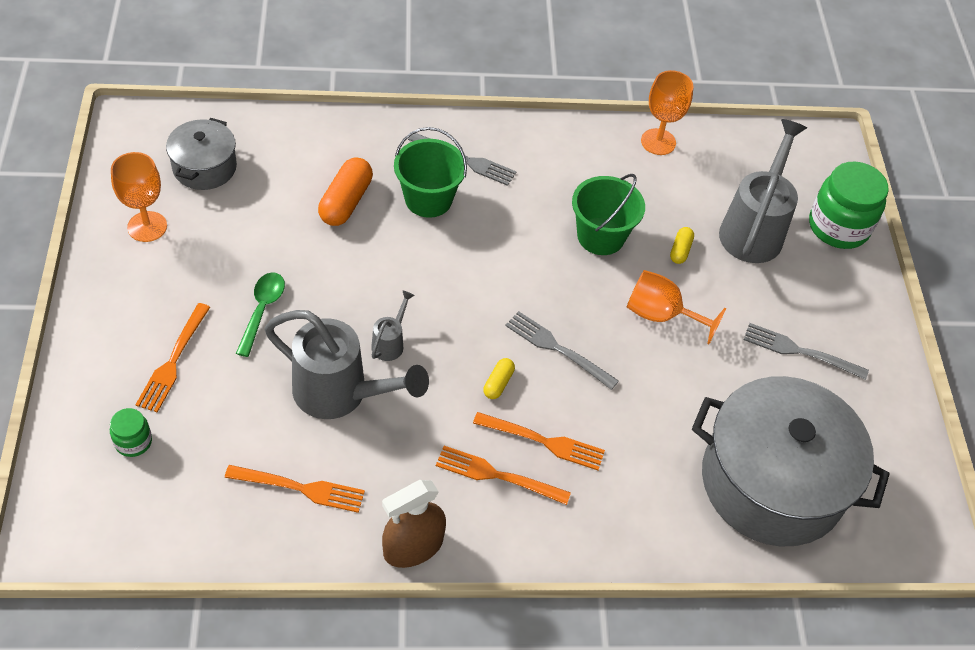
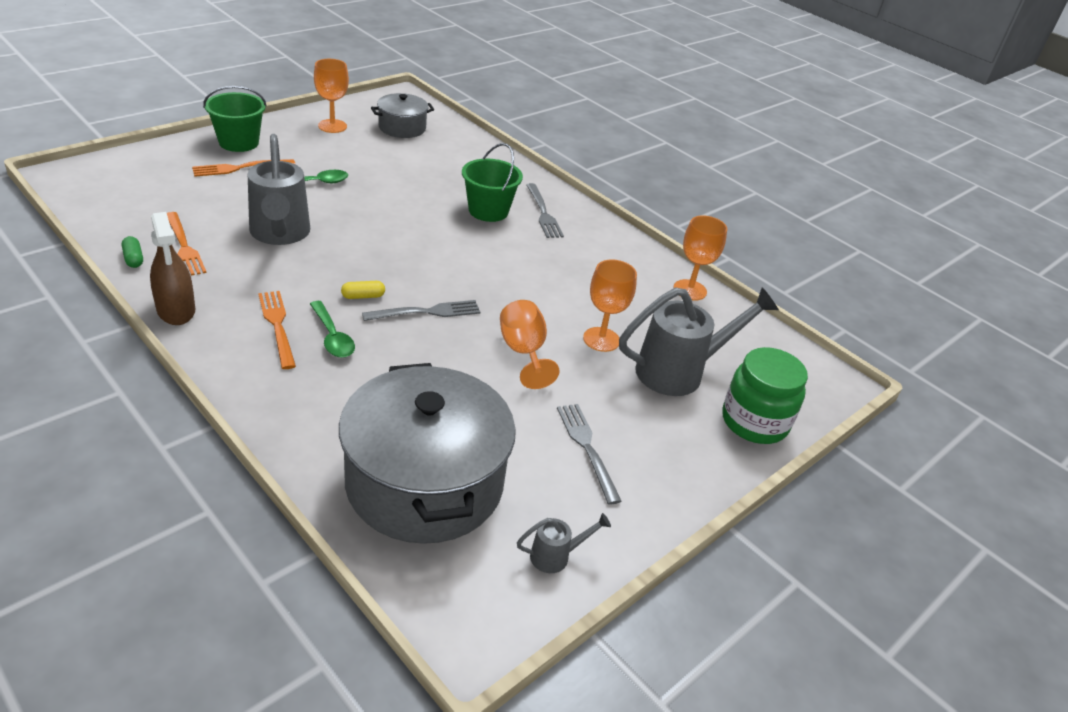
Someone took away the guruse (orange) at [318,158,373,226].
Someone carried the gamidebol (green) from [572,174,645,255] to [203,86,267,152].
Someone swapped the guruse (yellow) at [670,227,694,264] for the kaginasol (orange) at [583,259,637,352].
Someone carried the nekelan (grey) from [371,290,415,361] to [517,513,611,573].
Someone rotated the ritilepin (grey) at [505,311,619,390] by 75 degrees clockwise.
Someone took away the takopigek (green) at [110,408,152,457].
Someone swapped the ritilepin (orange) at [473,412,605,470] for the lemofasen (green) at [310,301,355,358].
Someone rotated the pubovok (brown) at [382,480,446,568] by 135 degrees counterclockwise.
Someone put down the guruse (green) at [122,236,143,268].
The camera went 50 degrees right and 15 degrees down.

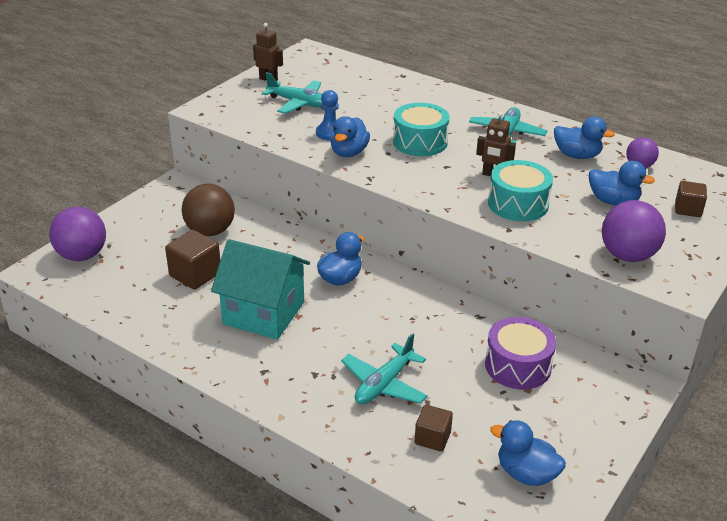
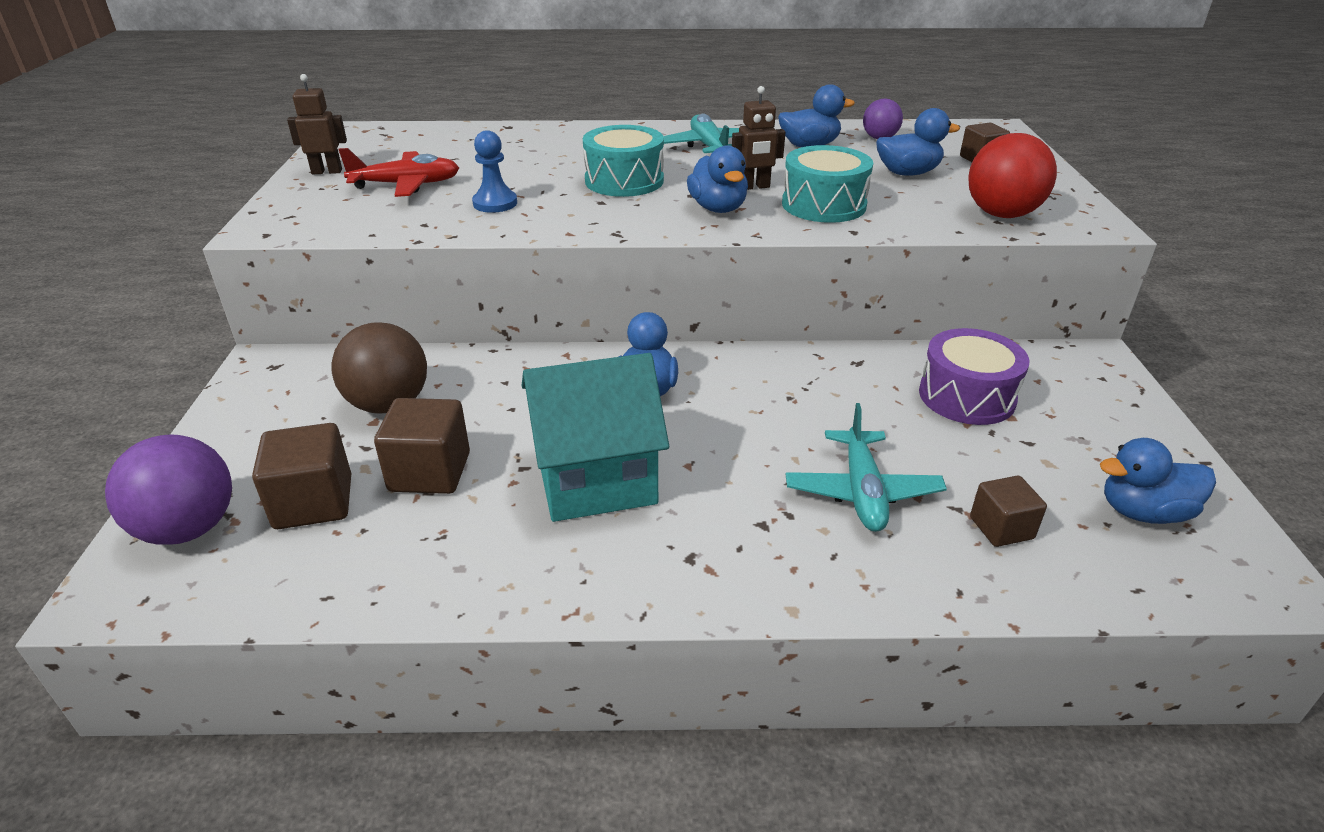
Someone repainted the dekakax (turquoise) at [262,72,322,114], which became the dekakax (red) at [338,148,459,197].
Someone carried the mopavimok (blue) from [330,116,370,157] to [687,145,748,213].
Someone repainted the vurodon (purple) at [602,200,666,262], which became the vurodon (red) at [968,133,1057,218].
Someone put down the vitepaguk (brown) at [252,423,351,529].
The camera went 35 degrees left and 0 degrees up.

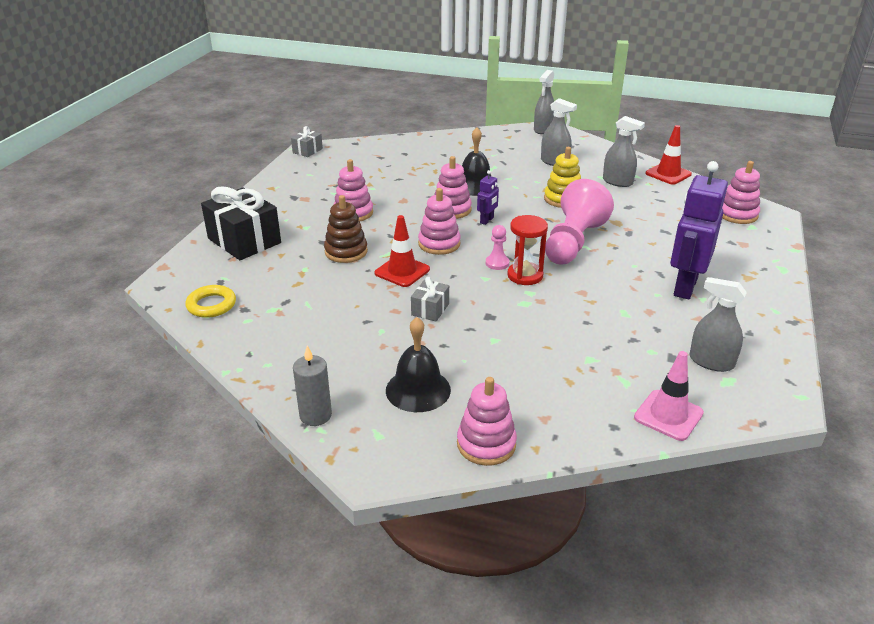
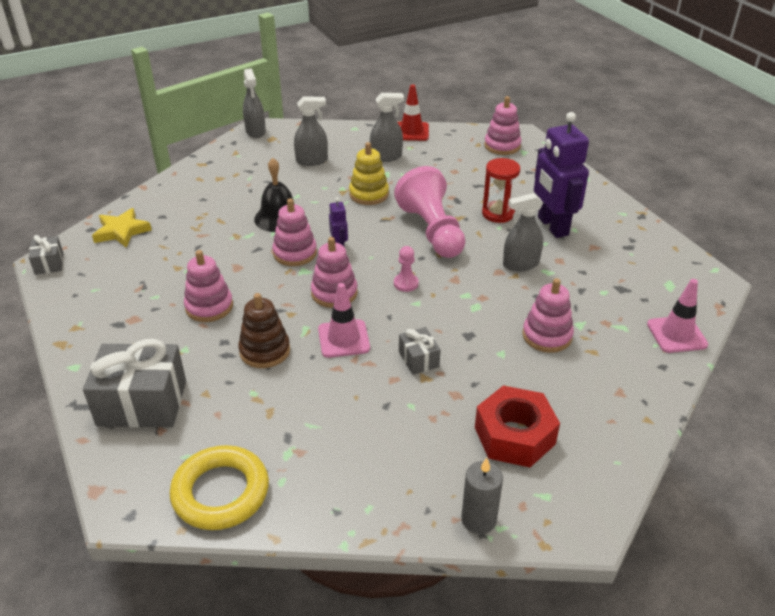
Someone repainted the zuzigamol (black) at [201,186,281,260], which became the zuzigamol (grey) at [83,339,186,428].
Someone repainted the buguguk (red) at [374,215,430,287], which became the buguguk (pink) at [318,283,370,358].
Someone carried the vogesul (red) from [507,215,548,285] to [482,158,520,223].
Someone carried the pubovok (grey) from [689,277,747,372] to [503,193,543,271].
Someone scaled the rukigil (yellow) at [185,285,236,318] by 1.56.
Someone swapped the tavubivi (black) at [386,317,451,412] for the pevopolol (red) at [475,385,560,467].
Someone carried the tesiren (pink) from [457,377,517,466] to [522,278,574,353].
Someone put down the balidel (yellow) at [92,208,152,248].
The camera went 45 degrees left and 5 degrees up.

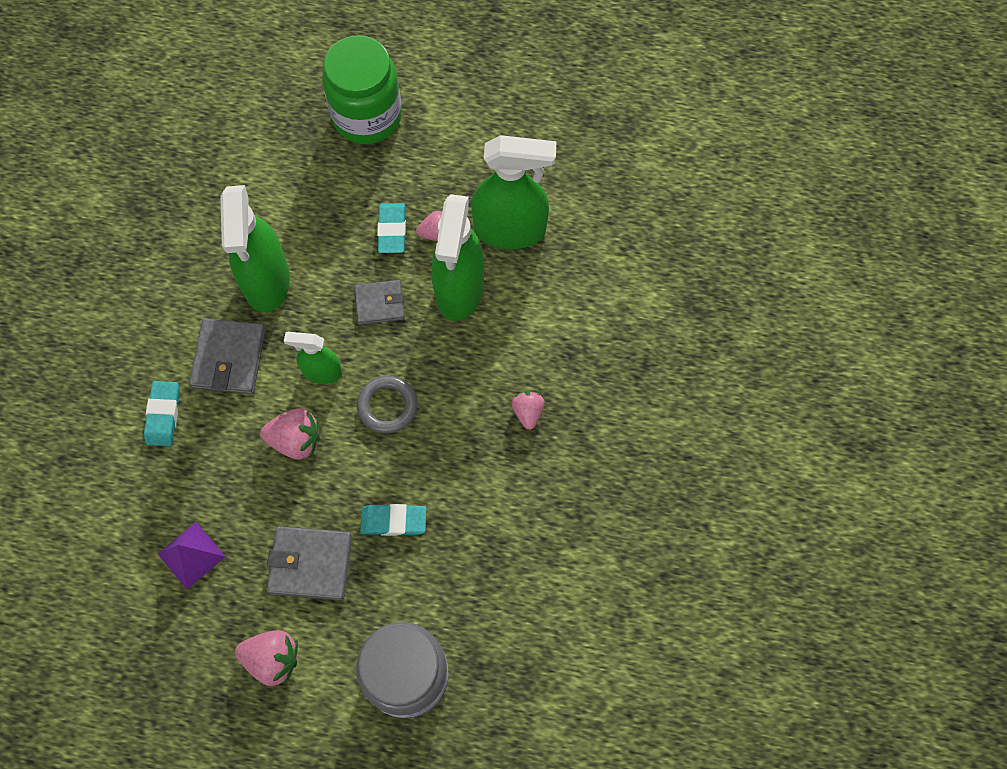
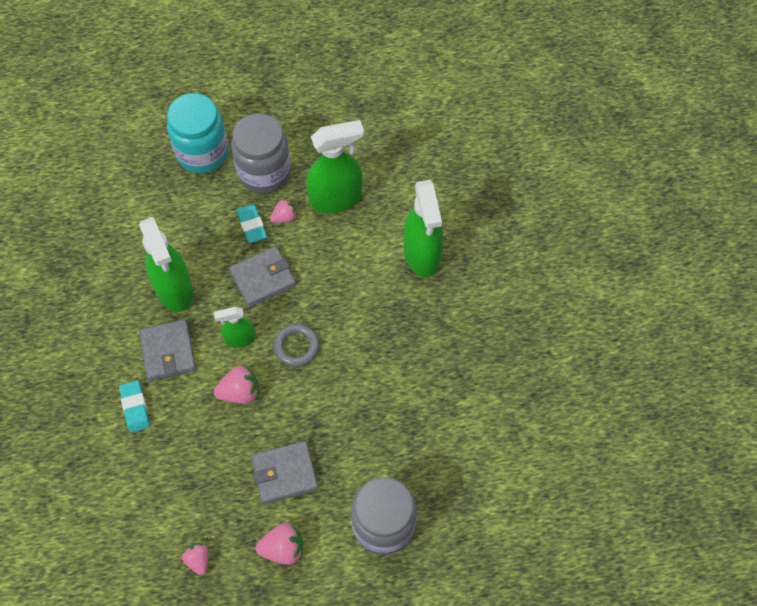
Someone repainted the takopigek (green) at [322,35,402,144], which became the takopigek (turquoise) at [167,93,229,173].
Someone carried the pubovok (green) from [431,194,484,321] to [404,180,443,277].
Someone scaled the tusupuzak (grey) at [354,280,405,325] by 1.51.
Someone carried the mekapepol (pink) from [511,391,544,430] to [182,544,209,575].
Someone took away the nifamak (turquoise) at [360,504,426,536].
Someone took away the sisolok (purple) at [158,522,226,589].
Someone put down the takopigek (grey) at [231,113,291,194].
The camera went 20 degrees left and 5 degrees down.

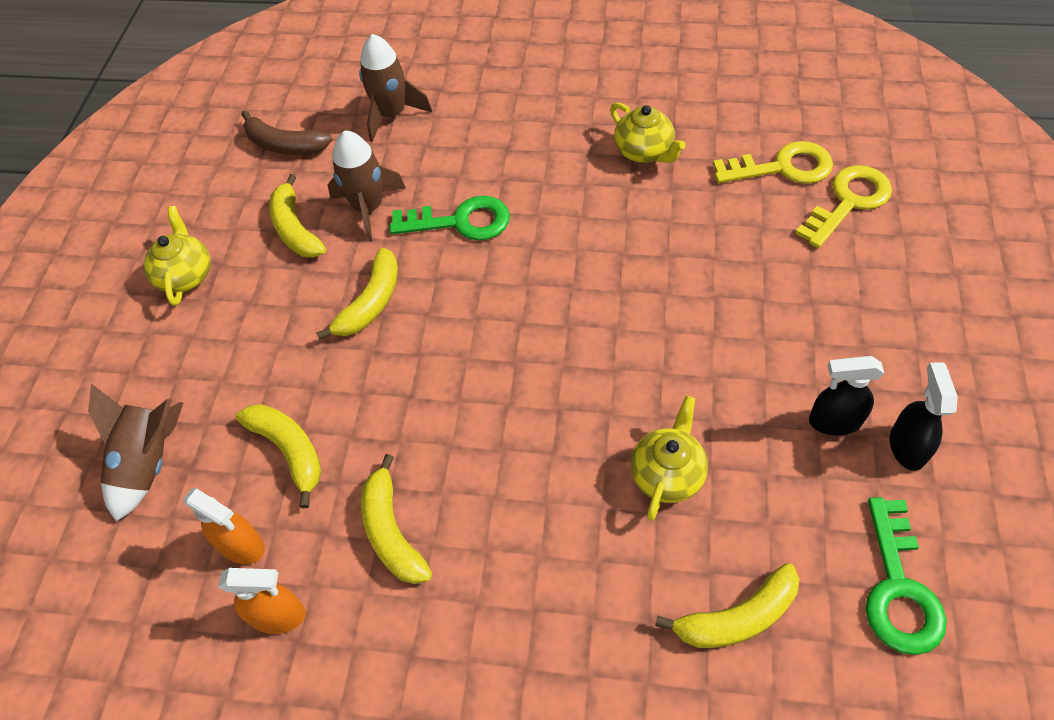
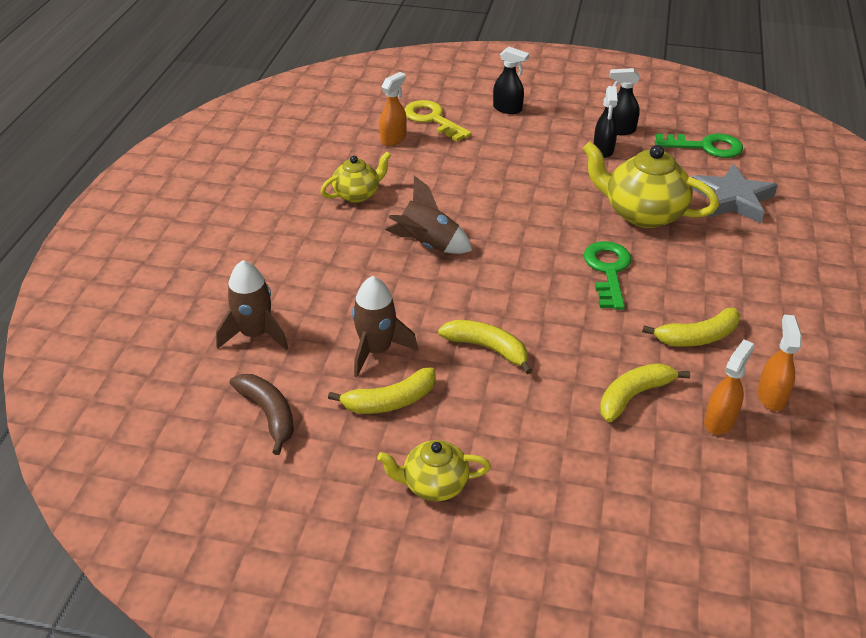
Someone rotated the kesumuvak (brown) at [242,110,332,155] by 60 degrees counterclockwise.
Someone swapped the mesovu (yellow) at [713,141,833,184] for the pubovok (orange) at [380,72,407,146].
Someone carried the mesovu (green) from [389,196,510,240] to [583,241,631,310].
Someone carried the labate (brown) from [88,384,183,521] to [384,176,472,254].
Someone scaled the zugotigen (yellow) at [630,396,708,521] by 1.70.
Someone swapped the kesumuvak (yellow) at [655,563,799,648] for the balidel (grey) at [692,164,778,223].
Someone put down the pubovok (black) at [493,47,529,114].
The camera went 90 degrees left and 15 degrees down.

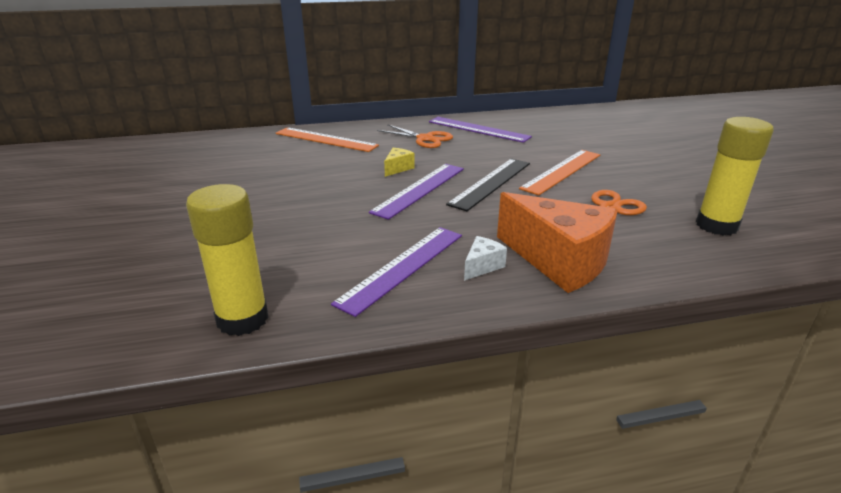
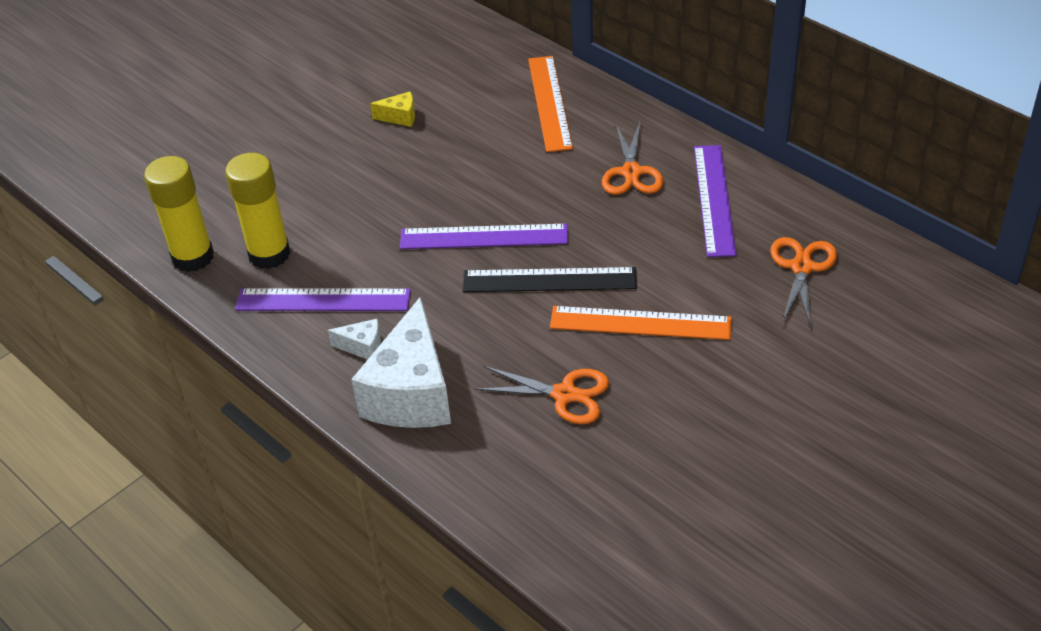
Someone carried the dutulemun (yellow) from [696,117,774,236] to [225,153,291,269].
Someone carried the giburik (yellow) from [384,148,415,177] to [370,91,415,127].
Someone repainted the giburik (orange) at [497,192,618,293], which became the giburik (white) at [351,297,451,428].
Someone put down the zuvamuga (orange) at [770,237,837,327].
The camera went 60 degrees right and 15 degrees up.

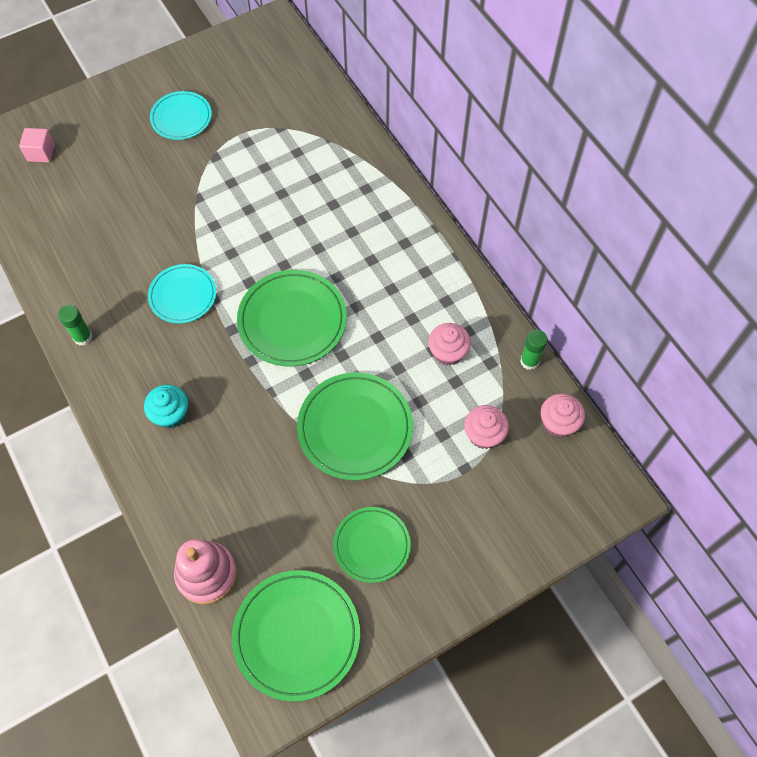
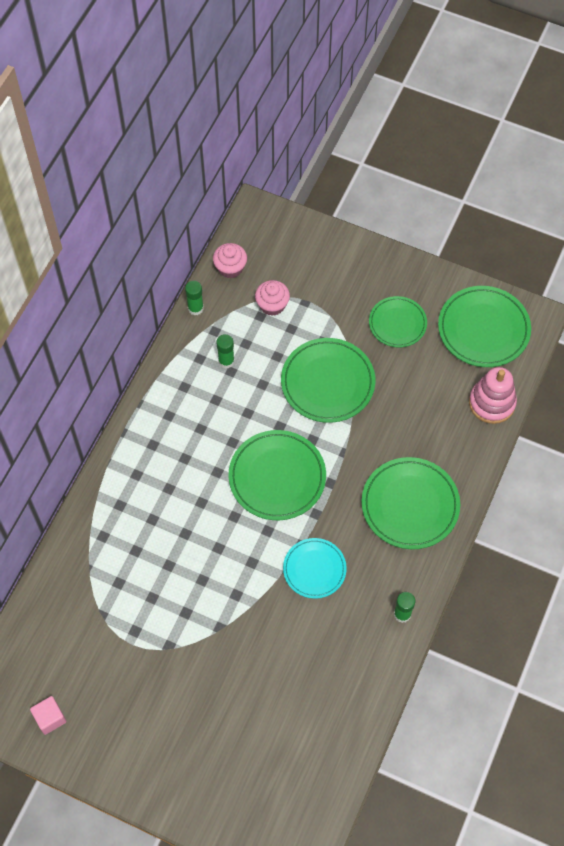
Someone took away the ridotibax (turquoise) at [150,91,212,140].
Someone carried the vitepaguk (pink) from [19,128,55,162] to [30,696,67,735].
Someone swapped the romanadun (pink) at [428,323,471,366] for the dutulemun (green) at [216,334,234,369].
Someone swapped the romanadun (turquoise) at [144,385,188,428] for the ridotibax (green) at [362,457,460,549].
The camera went 125 degrees left and 0 degrees up.

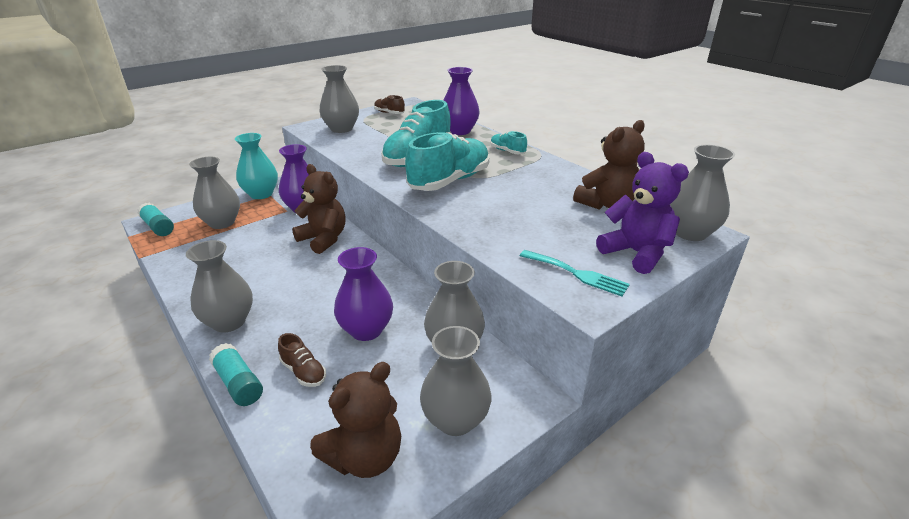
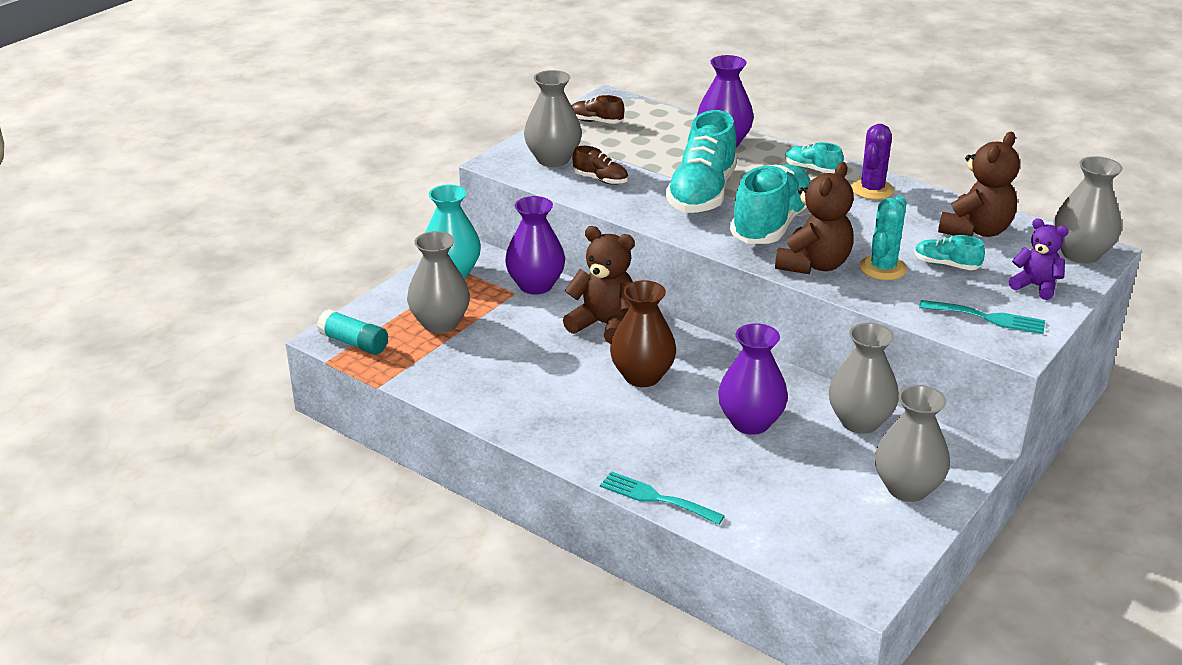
Someone scaled the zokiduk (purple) at [596,152,689,274] by 0.63.
Someone took away the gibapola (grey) at [186,240,253,332].
Someone carried the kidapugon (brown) from [278,333,326,387] to [572,146,628,185].
Someone swapped the dutulemun (turquoise) at [209,343,263,406] for the ritilepin (turquoise) at [600,471,725,525].
Someone carried the zokiduk (brown) from [310,362,401,478] to [775,162,854,274].
Someone put down the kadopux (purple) at [851,124,894,200].
Someone put down the kadopux (turquoise) at [860,196,907,280].
Someone put down the kidapugon (turquoise) at [914,235,985,270].
Someone put down the gibapola (brown) at [610,280,676,387].
The camera went 15 degrees left and 0 degrees up.

